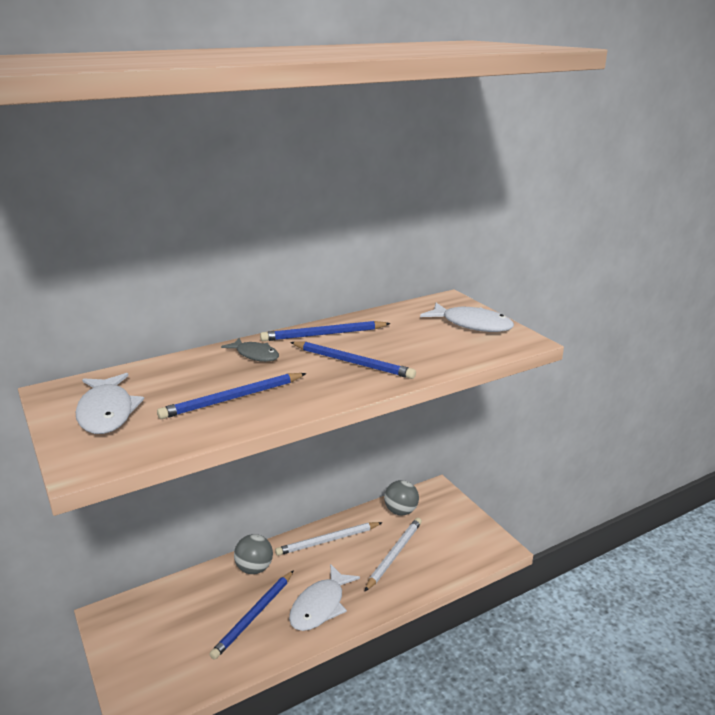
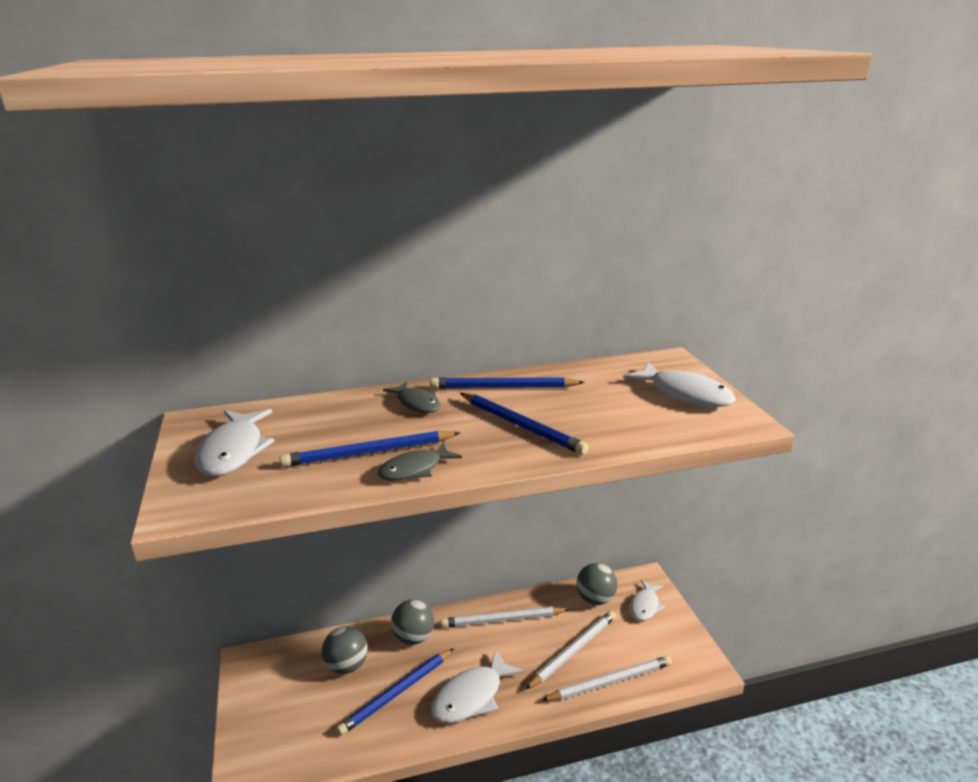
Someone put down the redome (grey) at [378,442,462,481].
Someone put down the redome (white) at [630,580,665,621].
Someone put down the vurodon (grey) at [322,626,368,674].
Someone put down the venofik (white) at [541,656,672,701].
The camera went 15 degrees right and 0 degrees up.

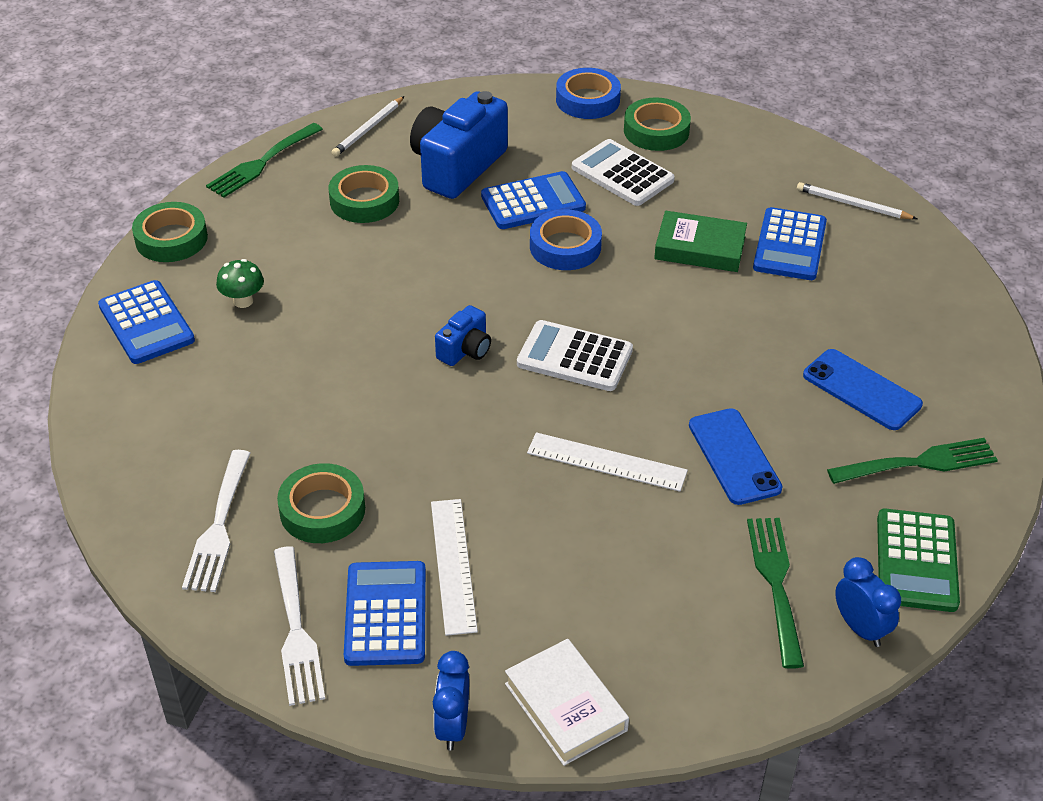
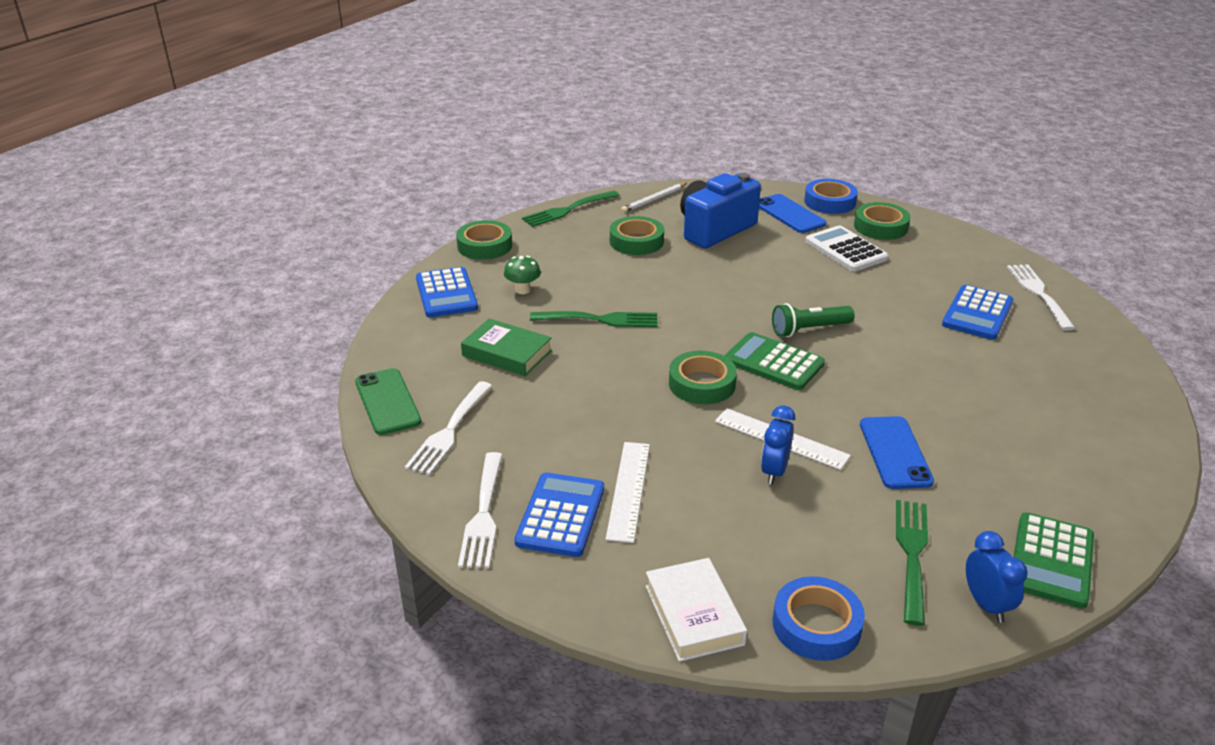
Someone took away the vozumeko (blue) at [481,171,586,229].
Someone swapped the venofik (white) at [797,182,917,219] for the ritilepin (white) at [1007,264,1075,331].
Someone carried the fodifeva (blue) from [530,209,602,270] to [773,576,865,661].
Someone carried the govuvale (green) from [654,211,747,272] to [461,318,552,376].
Someone took away the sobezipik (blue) at [435,305,491,366].
Someone repainted the vozumeko (white) at [517,320,633,391], which became the vozumeko (green) at [725,332,825,390].
Someone carried the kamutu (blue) from [803,349,923,430] to [759,194,826,233].
Someone carried the ritilepin (green) from [827,438,998,484] to [530,311,657,327].
Someone carried the fodifeva (green) from [277,463,365,543] to [669,351,737,404].
Someone carried the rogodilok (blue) from [433,651,469,750] to [761,406,795,485].
Someone put down the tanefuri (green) at [772,303,855,337].
Someone put down the kamutu (green) at [355,368,421,435].
The camera went 15 degrees right and 10 degrees down.

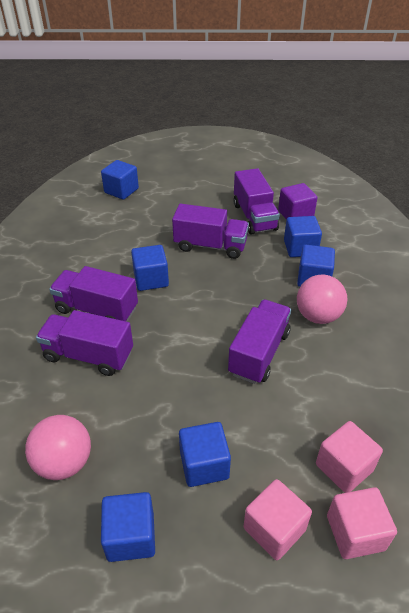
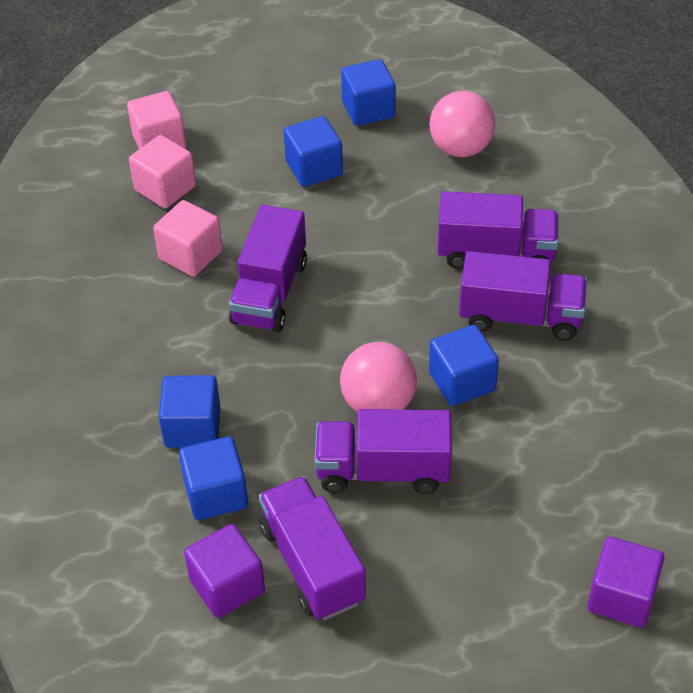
Someone repainted the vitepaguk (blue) at [101,160,139,200], which became the vitepaguk (purple) at [587,537,664,627].
Someone carried the vurodon (pink) from [297,274,347,324] to [340,342,417,413].
Someone carried the vitepaguk (pink) from [244,479,312,560] to [153,200,223,277].
The camera went 170 degrees right and 5 degrees up.

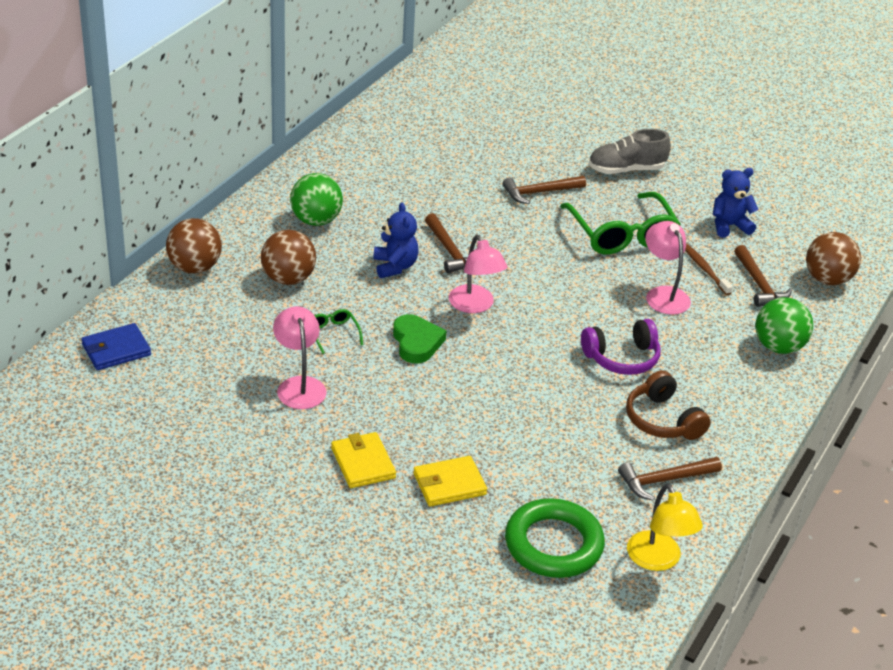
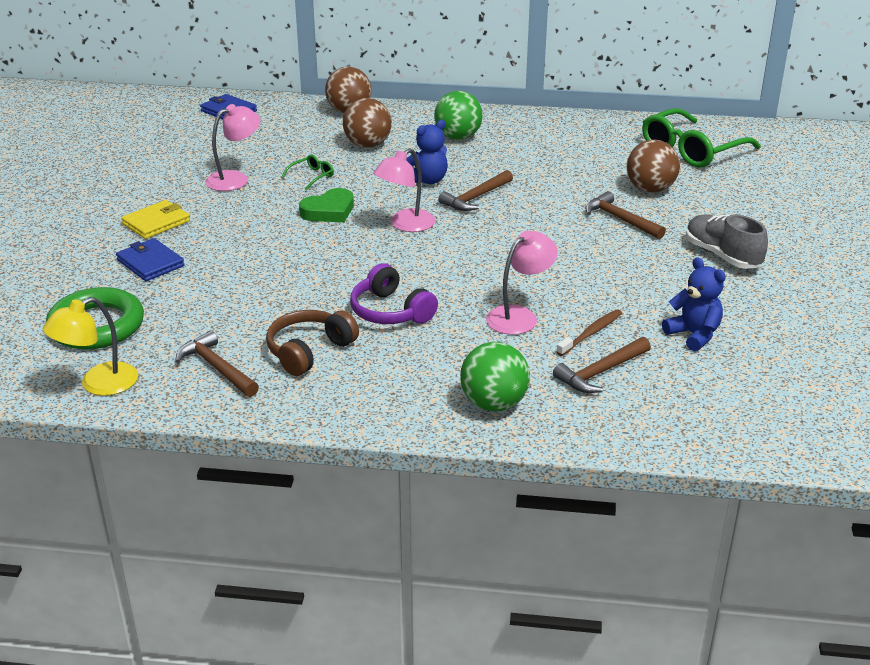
Someone carried the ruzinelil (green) from [560,192,681,255] to [642,108,761,168].
Someone carried the vurodon (brown) from [806,232,861,285] to [627,140,680,193].
Someone repainted the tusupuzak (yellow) at [413,456,487,507], which became the tusupuzak (blue) at [116,238,185,281].
The camera went 70 degrees right and 5 degrees down.

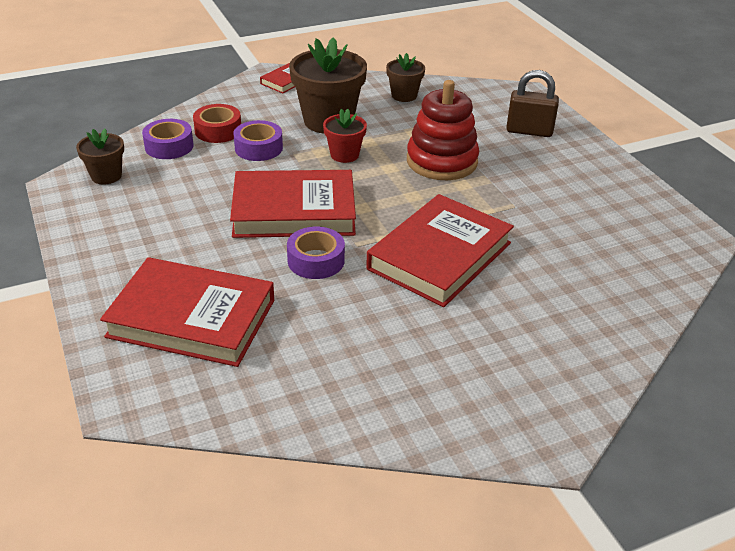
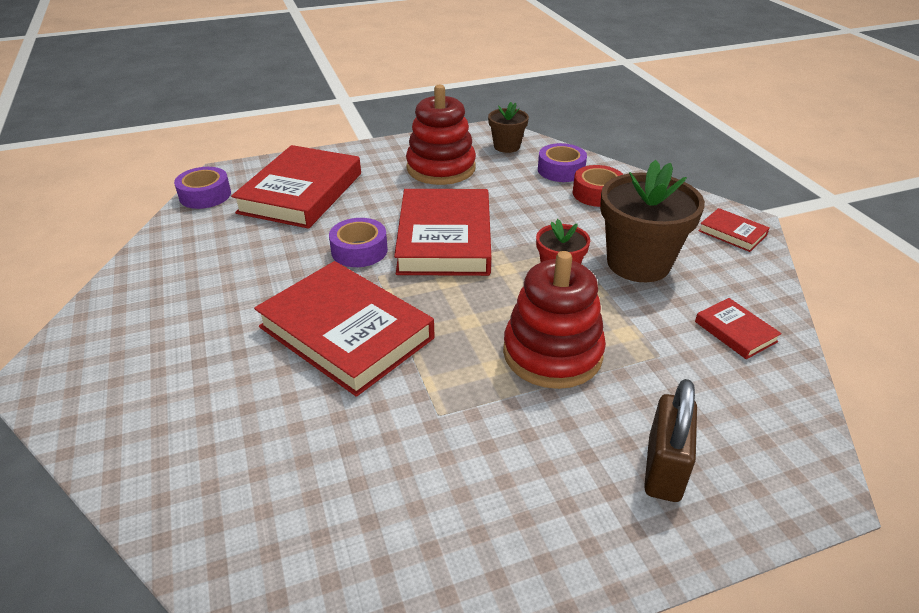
Someone swapped the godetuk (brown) at [386,53,425,102] for the govuvale (red) at [695,298,782,359].
Someone carried the fodifeva (purple) from [233,120,283,161] to [174,167,231,209].
Someone put down the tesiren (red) at [406,85,476,185].
The camera went 95 degrees right and 0 degrees up.

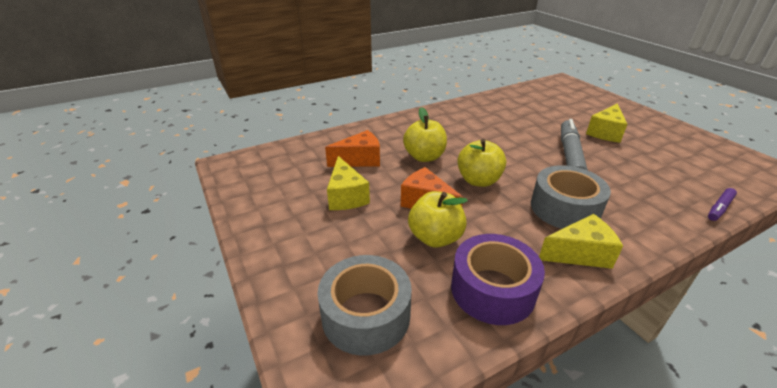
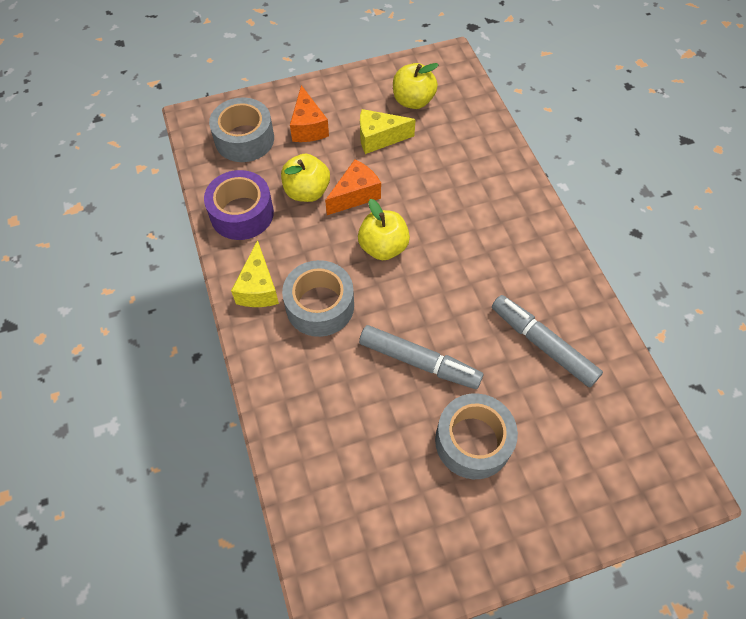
Someone swapped the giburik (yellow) at [586,103,627,143] for the fodifeva (grey) at [435,393,518,479].
Someone carried the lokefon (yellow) from [403,107,447,162] to [393,63,439,109].
Someone carried the giburik (orange) from [325,130,380,167] to [290,85,329,142].
Someone took away the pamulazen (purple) at [708,188,737,221].
Someone put down the pamulazen (grey) at [492,295,603,387].
The camera went 100 degrees right and 25 degrees up.

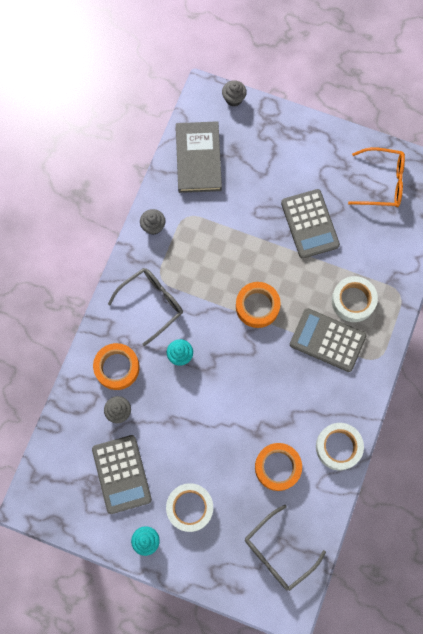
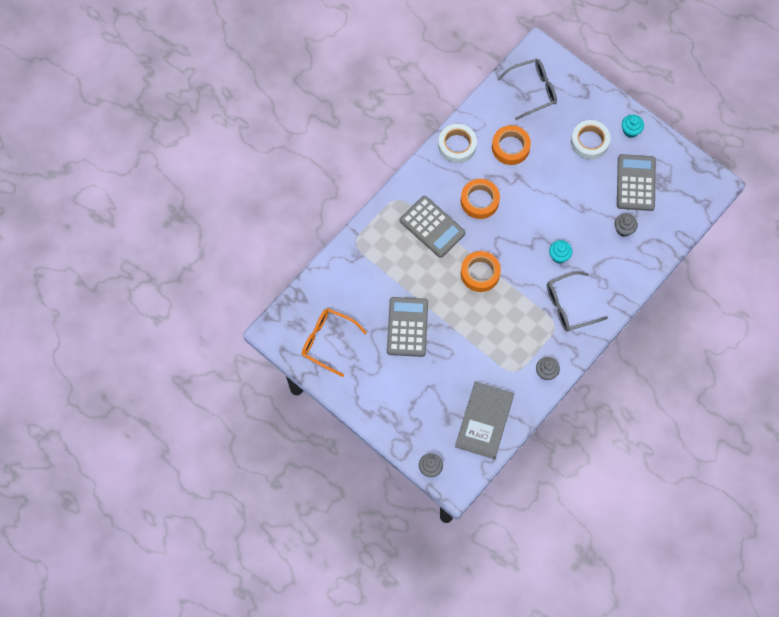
Someone took away the fodifeva (white) at [332,276,378,322].
Someone carried the fodifeva (orange) from [93,343,140,390] to [461,179,500,219].
The camera went 160 degrees left and 5 degrees down.

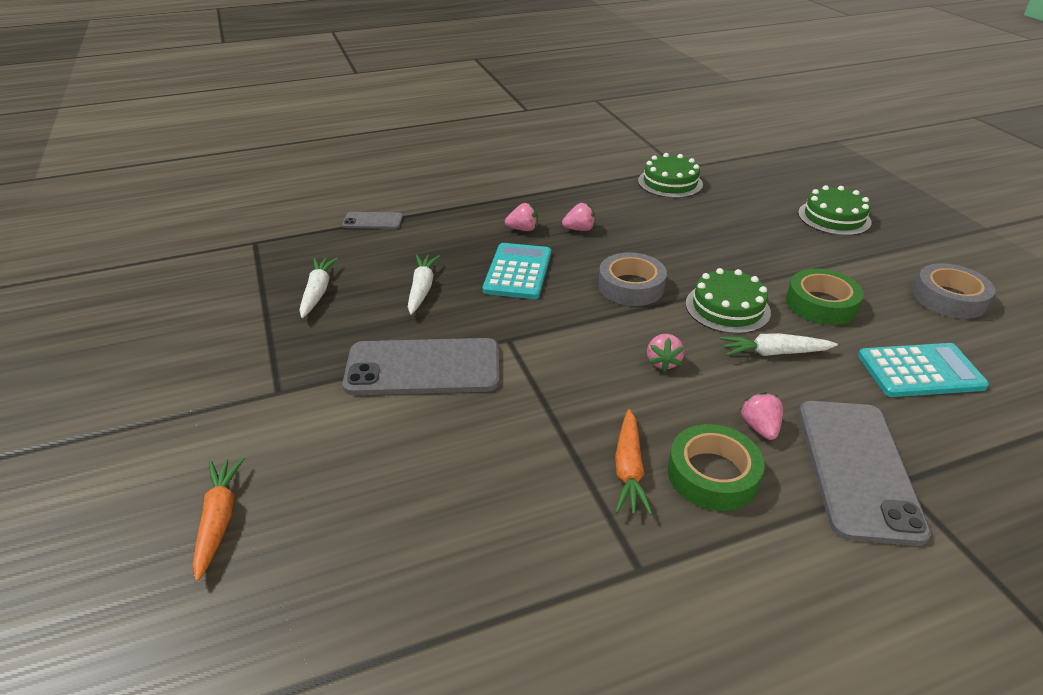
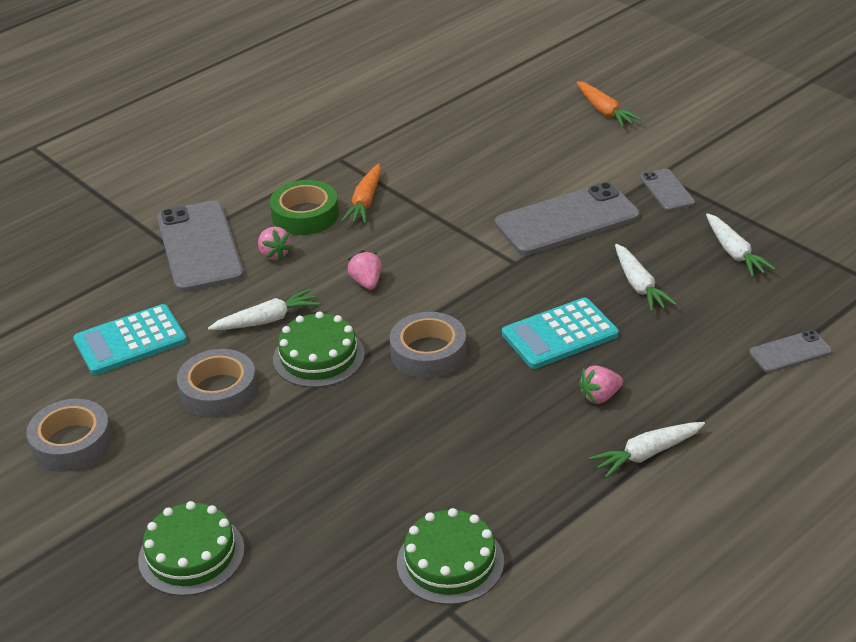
Someone took away the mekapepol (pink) at [562,203,595,231].
Someone rotated the vozumeko (turquoise) at [482,243,551,299] by 75 degrees clockwise.
Someone repainted the fodifeva (green) at [786,269,864,325], which became the fodifeva (grey) at [177,349,258,418].
Someone rotated the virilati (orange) at [615,409,653,515] by 150 degrees counterclockwise.
Someone put down the kamutu (grey) at [640,169,695,211].
Someone put down the virilati (white) at [589,422,705,478].
The camera went 160 degrees right and 0 degrees up.

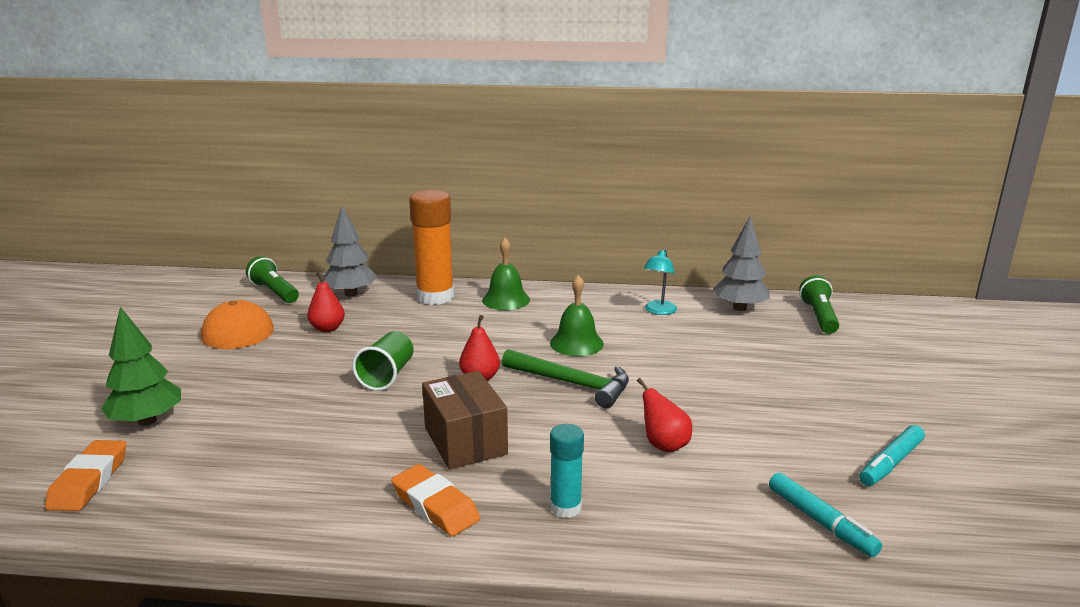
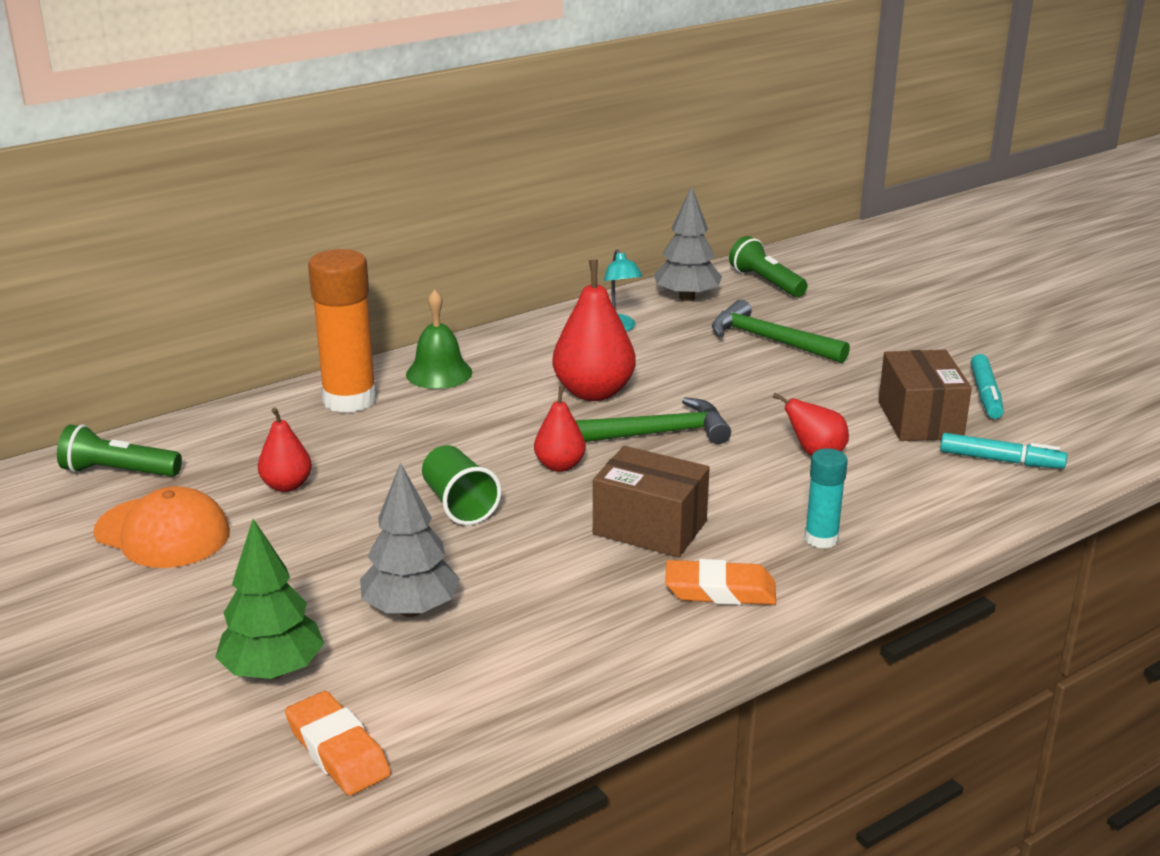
Someone carried the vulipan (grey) from [323,205,378,297] to [360,462,460,617].
Someone swapped the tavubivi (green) at [550,275,604,356] for the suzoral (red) at [552,260,636,401].
Someone put down the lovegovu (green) at [712,299,850,363].
Someone put down the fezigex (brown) at [878,350,972,441].
The camera went 40 degrees left and 5 degrees up.

